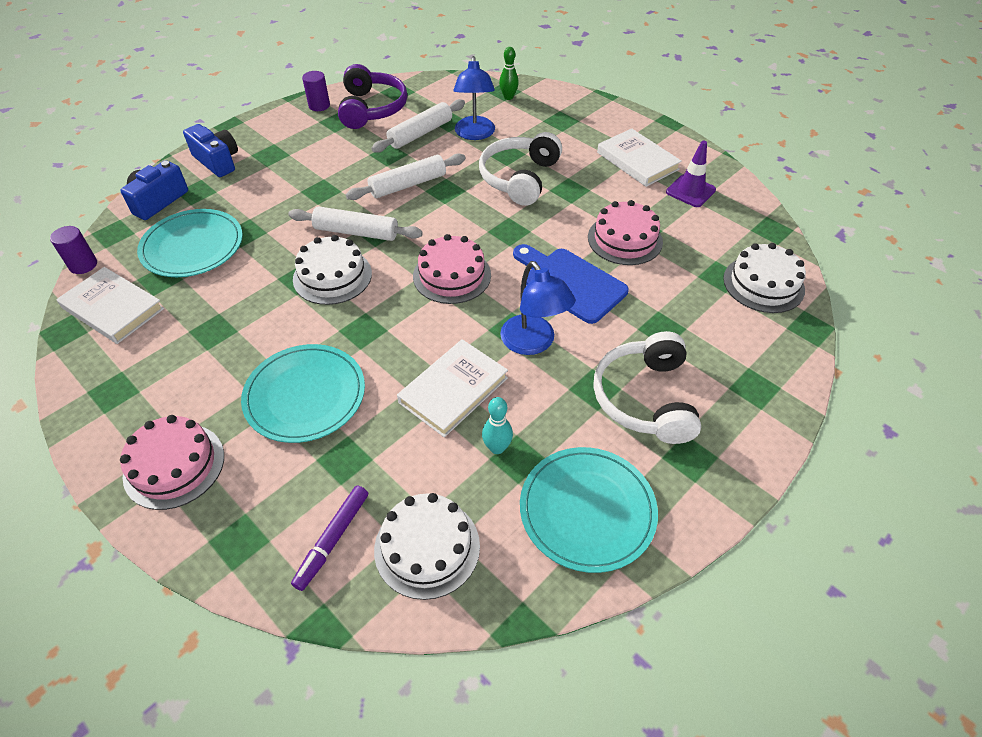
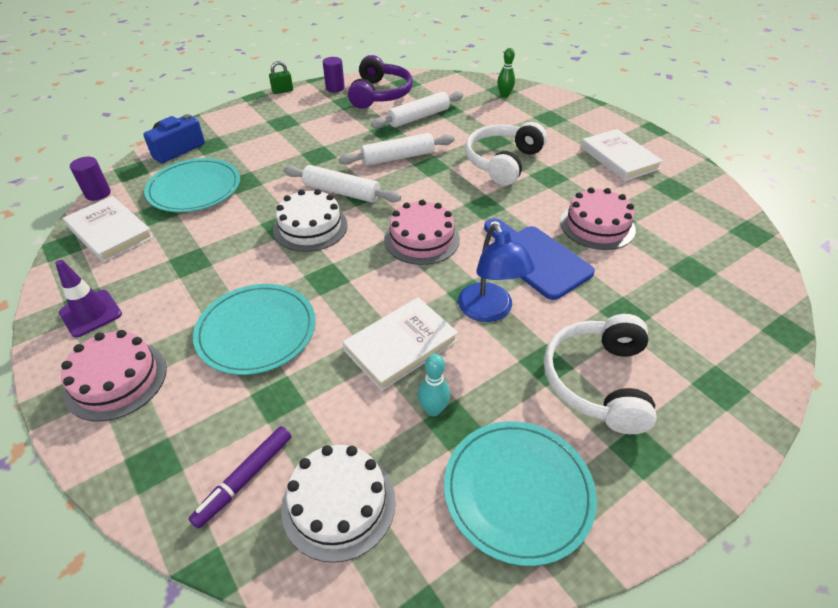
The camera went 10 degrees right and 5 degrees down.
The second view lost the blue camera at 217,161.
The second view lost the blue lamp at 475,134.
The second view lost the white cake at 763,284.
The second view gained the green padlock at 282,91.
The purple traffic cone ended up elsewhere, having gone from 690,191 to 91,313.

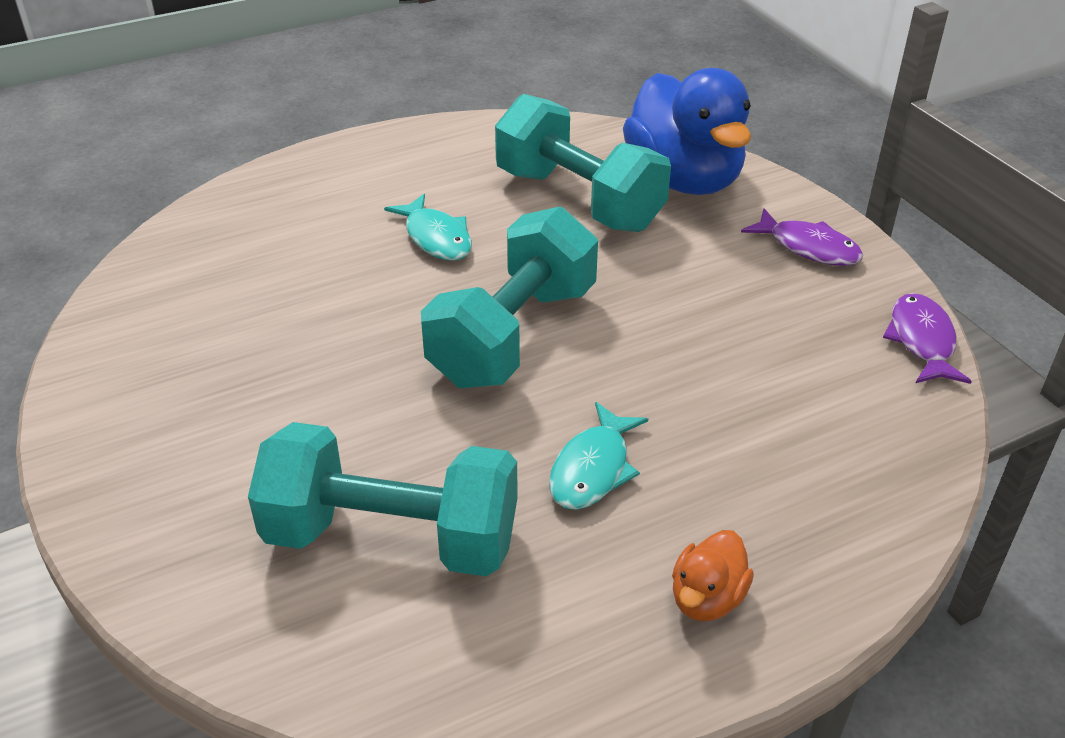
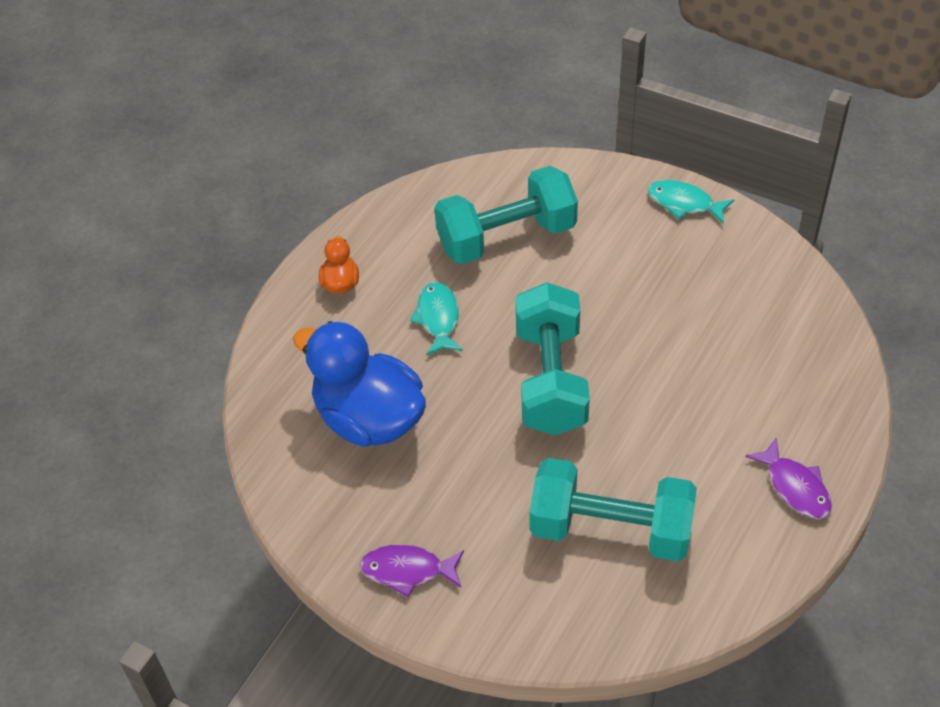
The camera went 150 degrees right and 10 degrees up.
The turquoise fish ended up elsewhere, having gone from 436,238 to 684,203.
The blue duck ended up elsewhere, having gone from 684,179 to 369,419.
The purple fish ended up elsewhere, having gone from 921,341 to 795,487.

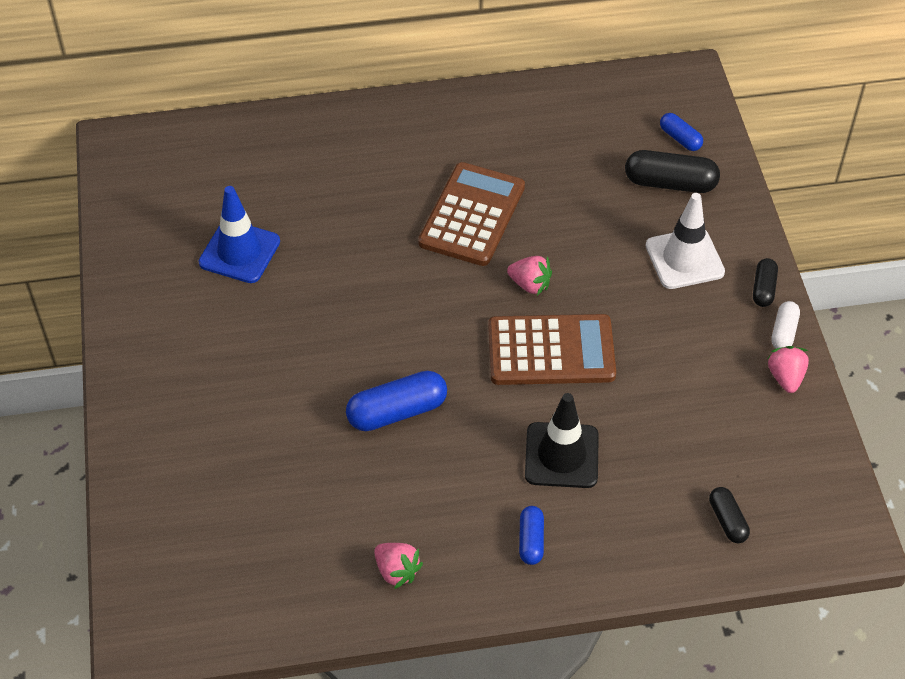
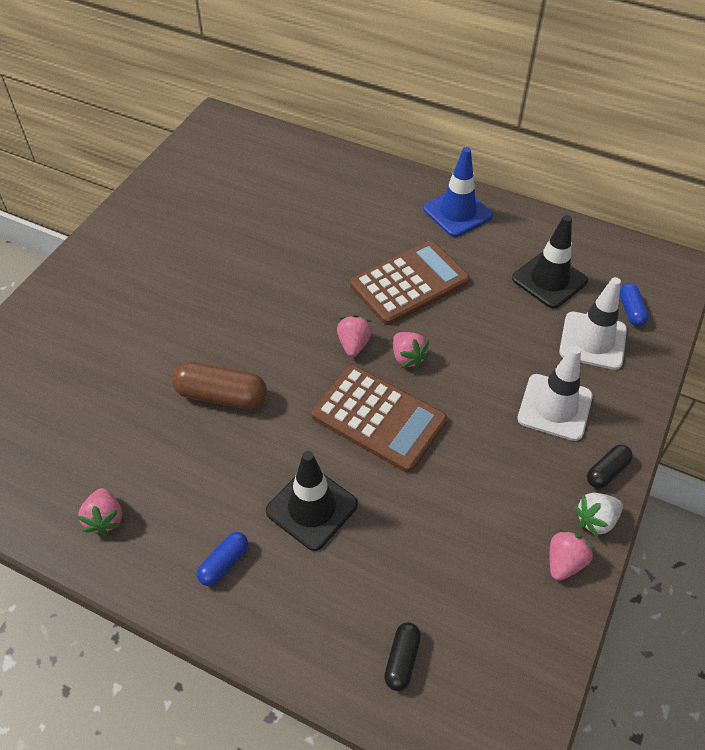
The camera went 35 degrees right and 0 degrees up.
The second view gained the pink strawberry at 354,344.
The second view gained the black traffic cone at 549,280.
The blue traffic cone ended up elsewhere, having gone from 239,252 to 457,212.
Where the black capsule stood at 670,183, the white traffic cone came to stand at 593,341.
Where the white capsule stood at 783,332, the white strawberry came to stand at 595,520.
What was the blue capsule at 397,411 turned into the brown capsule at 221,396.

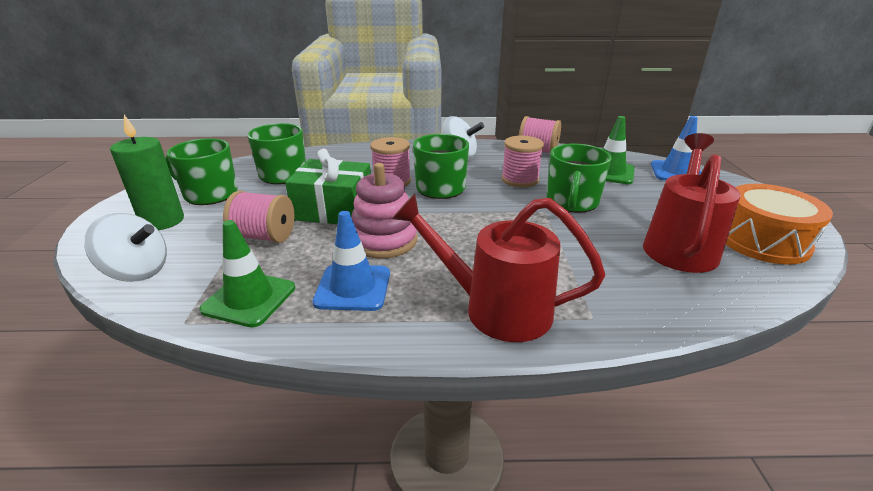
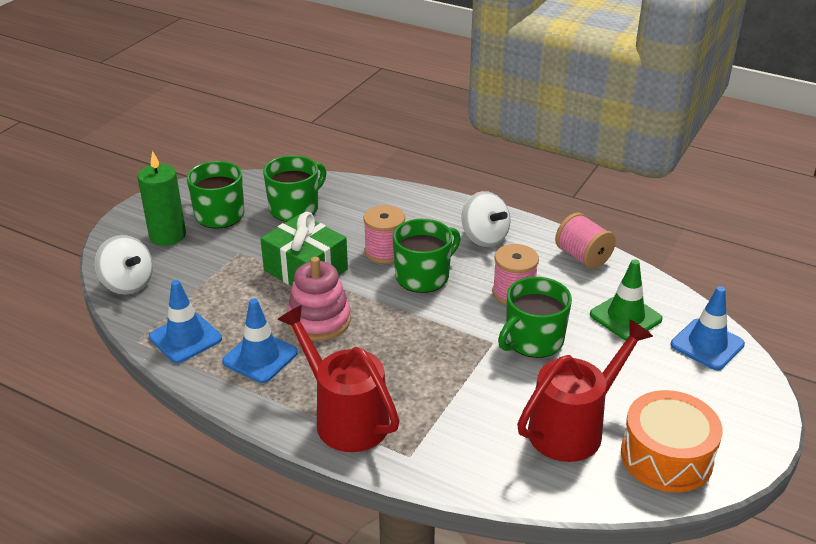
The camera went 30 degrees right and 5 degrees up.
The second view lost the pink spool at 264,236.
What was the green traffic cone at 249,299 turned into the blue traffic cone at 185,338.

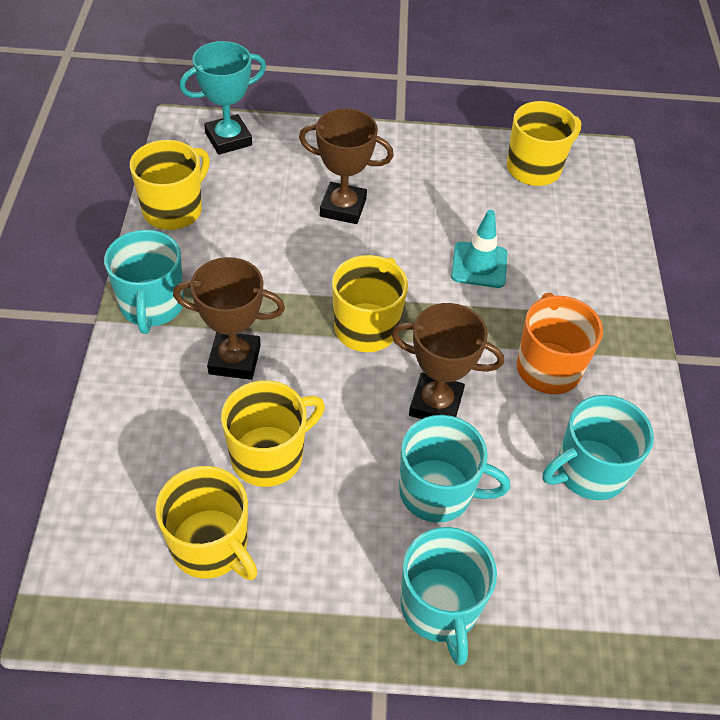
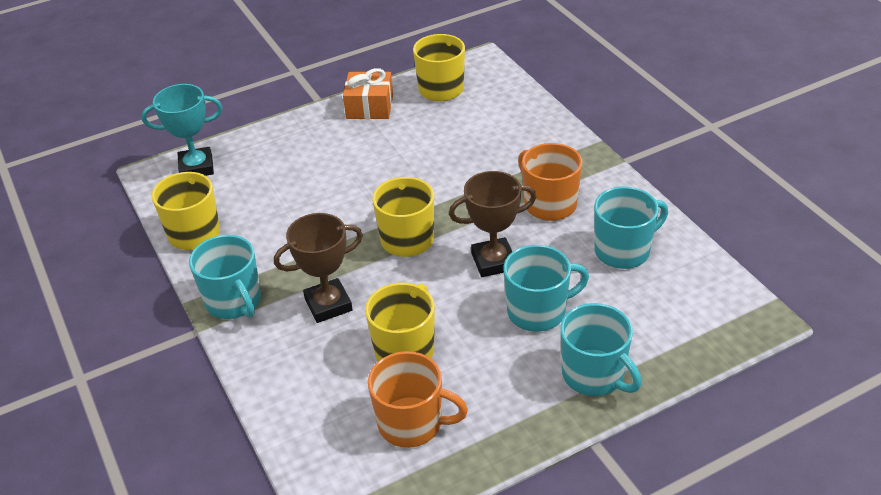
The camera went 25 degrees left and 10 degrees down.
The second view lost the brown trophy at 343,207.
The second view lost the turquoise traffic cone at 479,265.
The second view gained the orange gift at 369,107.
What was the yellow mug at 211,546 turned into the orange mug at 412,423.
The turquoise trophy at 228,139 ended up facing another way, 45 degrees clockwise from before.
The turquoise mug at 589,471 ended up facing another way, 150 degrees counterclockwise from before.

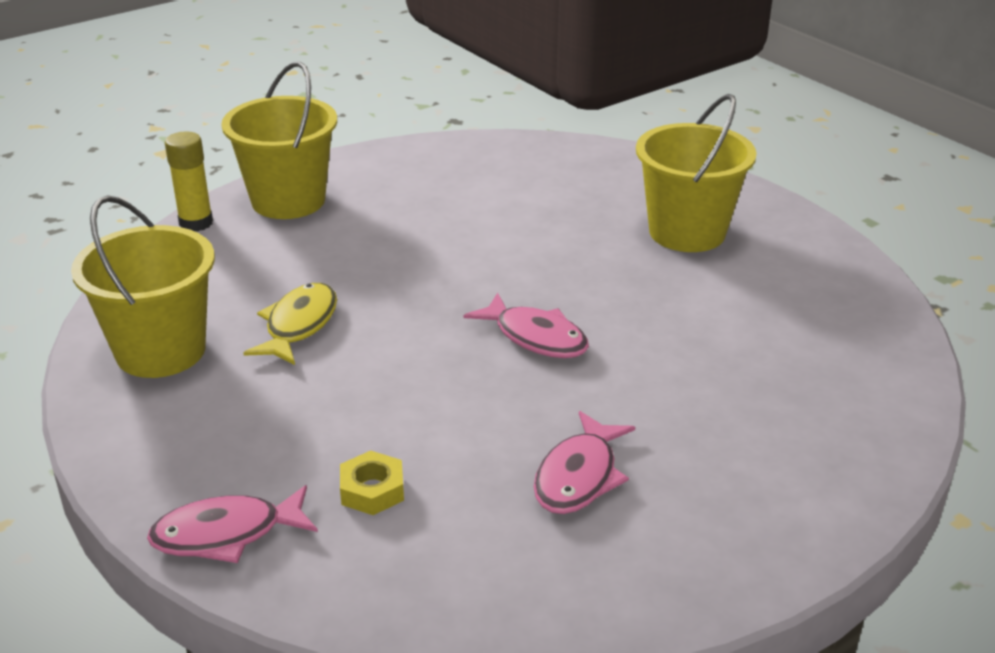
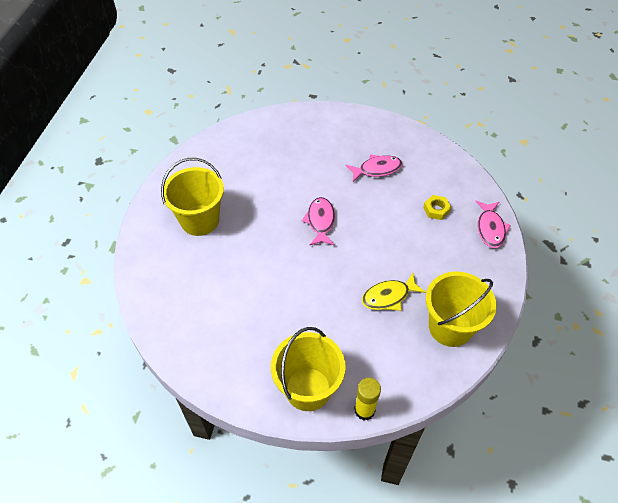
The camera went 130 degrees left and 20 degrees up.
The pink fish at 226,534 ended up facing another way, 60 degrees clockwise from before.

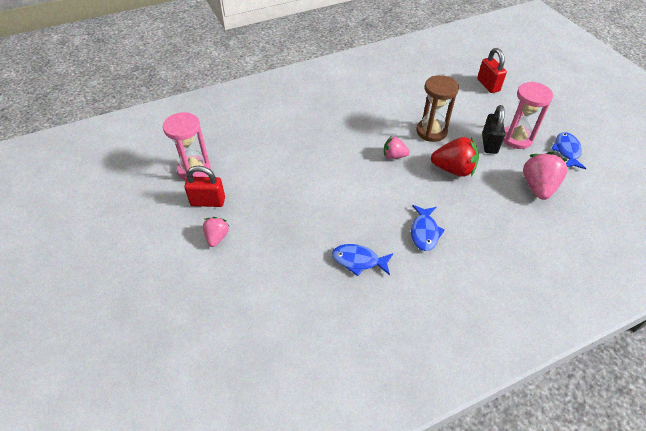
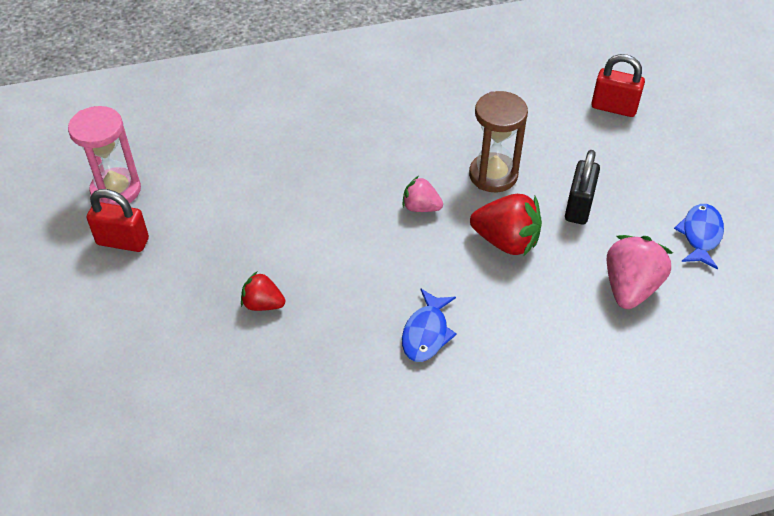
The camera went 10 degrees right and 0 degrees up.
The second view lost the pink strawberry at 217,237.
The second view lost the blue fish at 358,261.
The second view lost the pink hourglass at 516,138.
The second view gained the red strawberry at 263,304.
The red padlock at 488,85 ended up facing another way, 60 degrees counterclockwise from before.

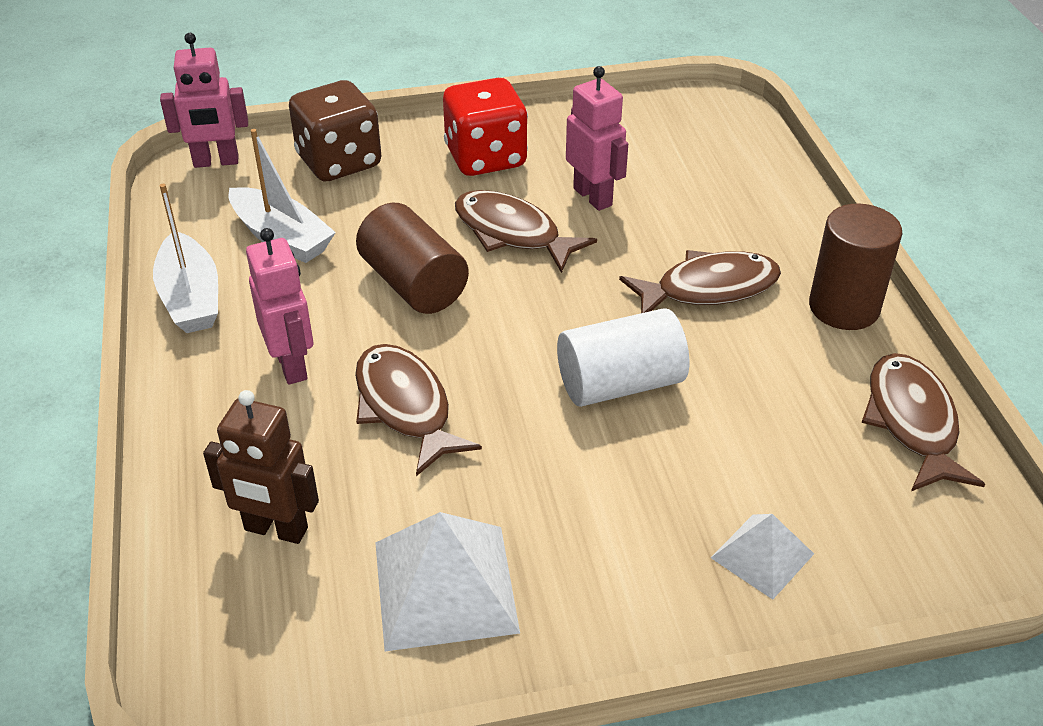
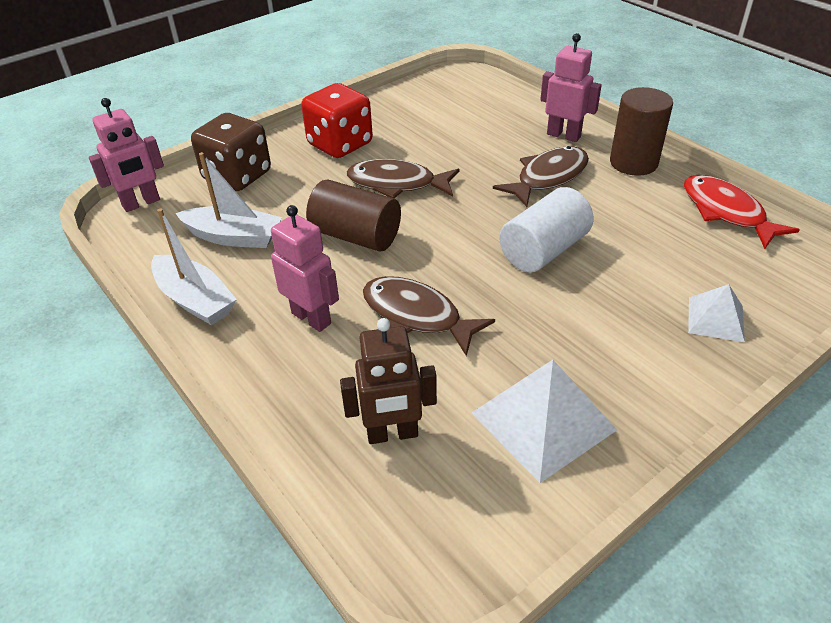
The camera went 25 degrees left and 0 degrees up.
The pink robot ended up elsewhere, having gone from 593,197 to 564,135.
What was the brown fish at 912,422 turned into the red fish at 726,212.

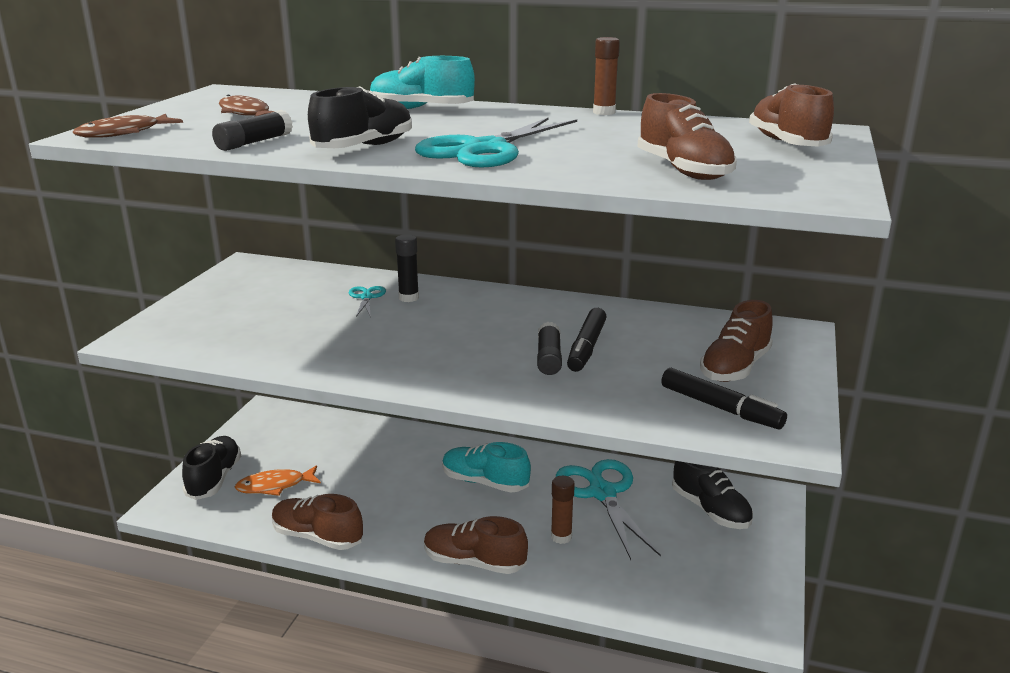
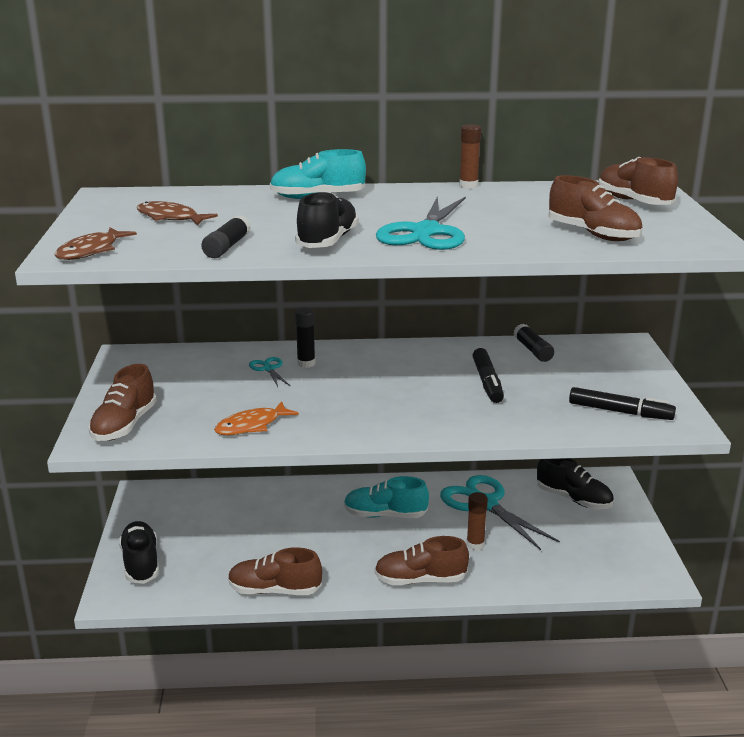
The camera went 20 degrees left and 0 degrees up.
The orange fish ended up elsewhere, having gone from 275,486 to 252,426.
The black glue stick ended up elsewhere, having gone from 549,358 to 533,350.
The brown shoe ended up elsewhere, having gone from 735,368 to 124,425.

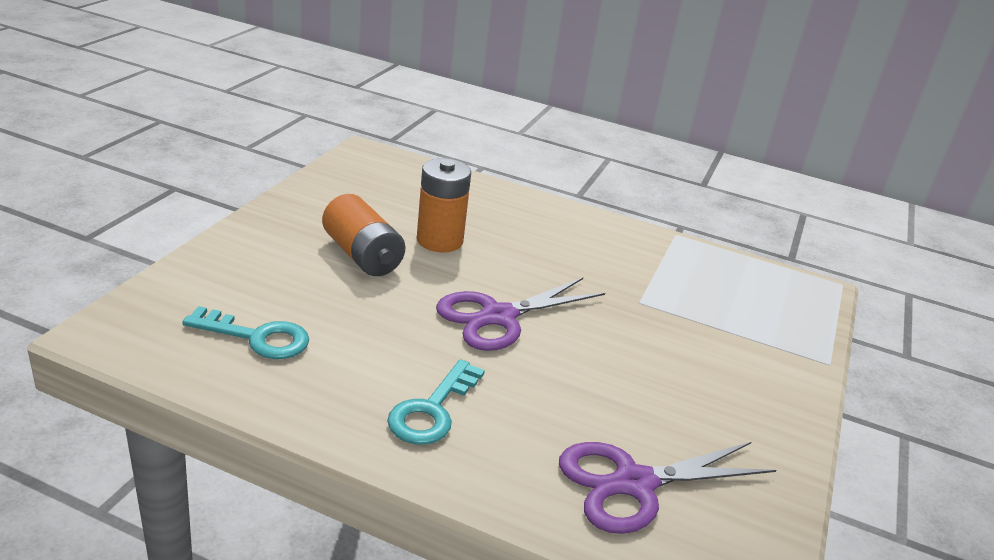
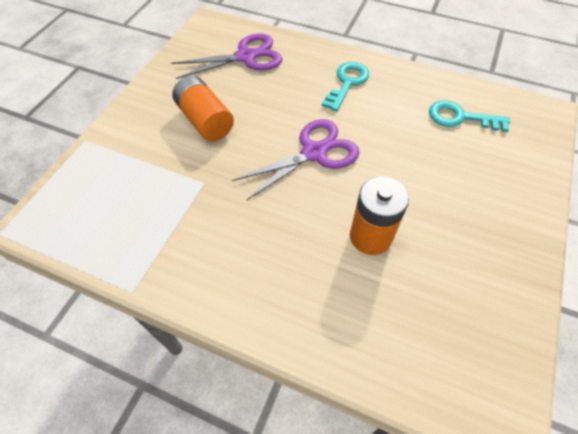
The camera went 175 degrees left and 25 degrees up.
The orange battery ended up elsewhere, having gone from 362,255 to 205,120.

